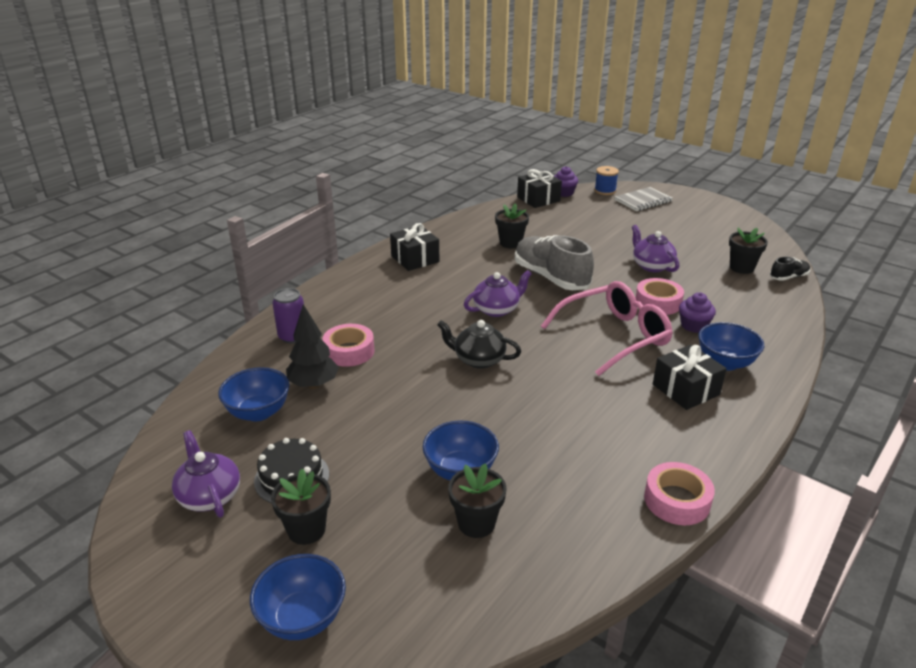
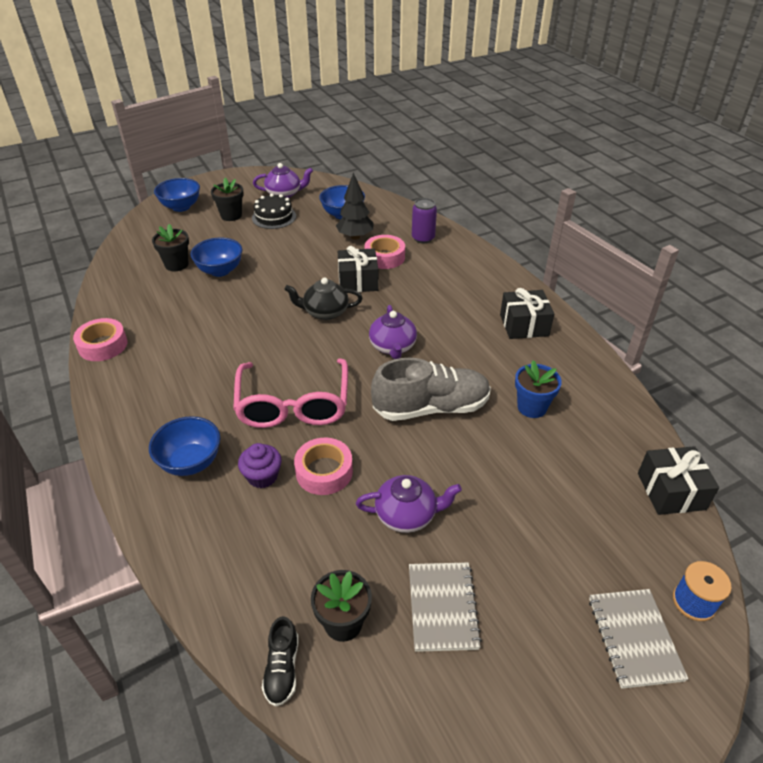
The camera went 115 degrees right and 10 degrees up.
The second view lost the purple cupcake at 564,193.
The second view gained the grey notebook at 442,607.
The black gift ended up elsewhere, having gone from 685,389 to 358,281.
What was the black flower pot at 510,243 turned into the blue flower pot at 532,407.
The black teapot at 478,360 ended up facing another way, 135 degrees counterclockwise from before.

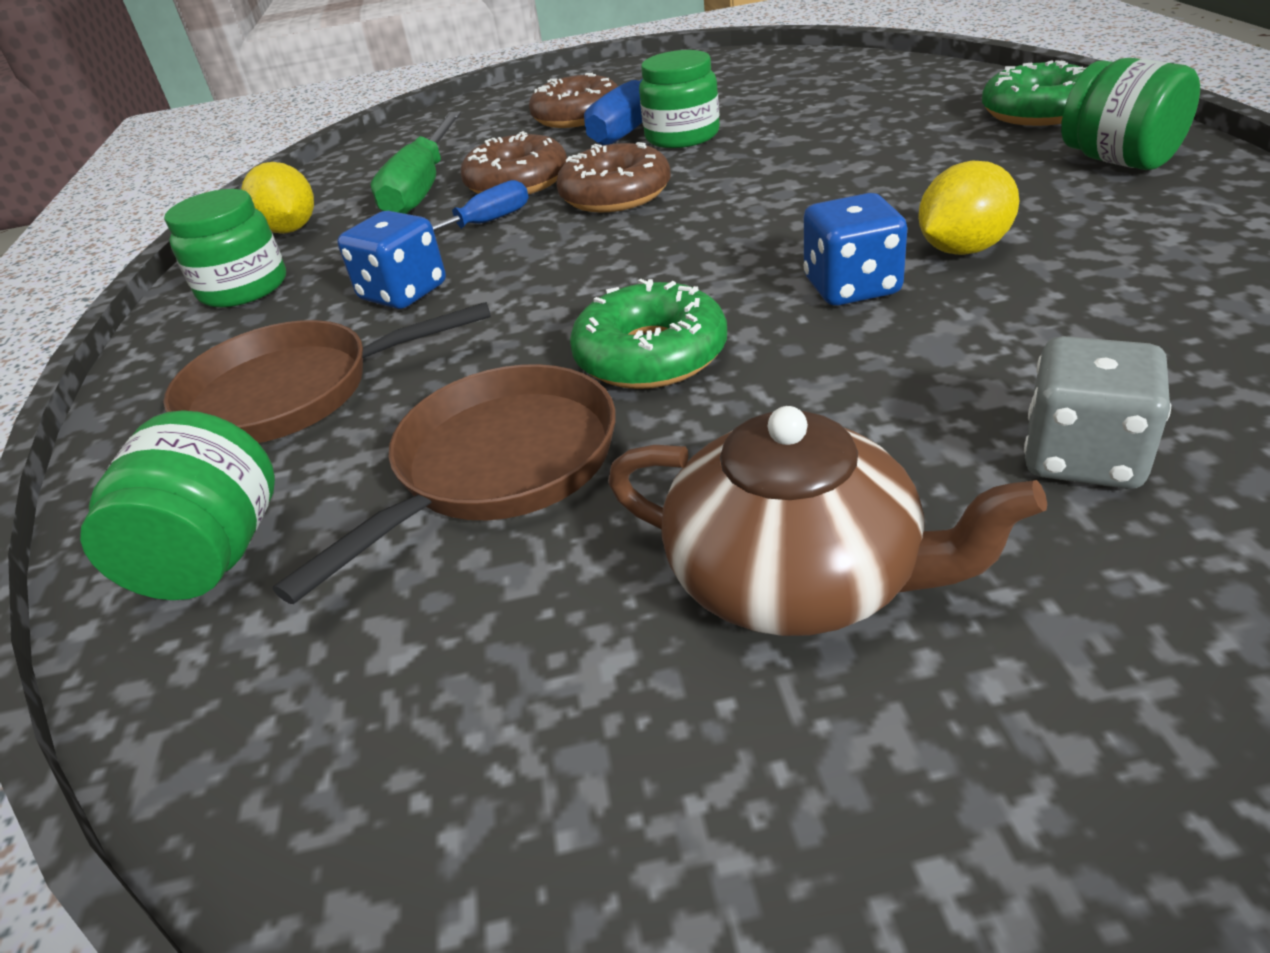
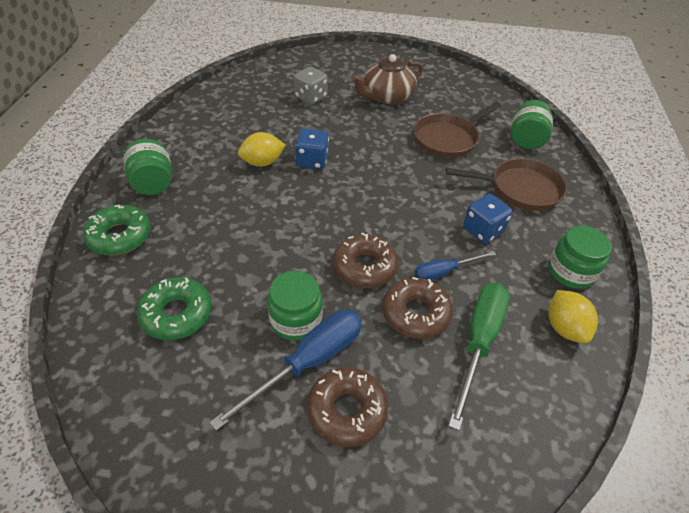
The camera went 170 degrees left and 10 degrees up.
The green donut ended up elsewhere, having gone from 651,355 to 177,314.
The brown teapot at 798,576 ended up facing another way, 75 degrees counterclockwise from before.

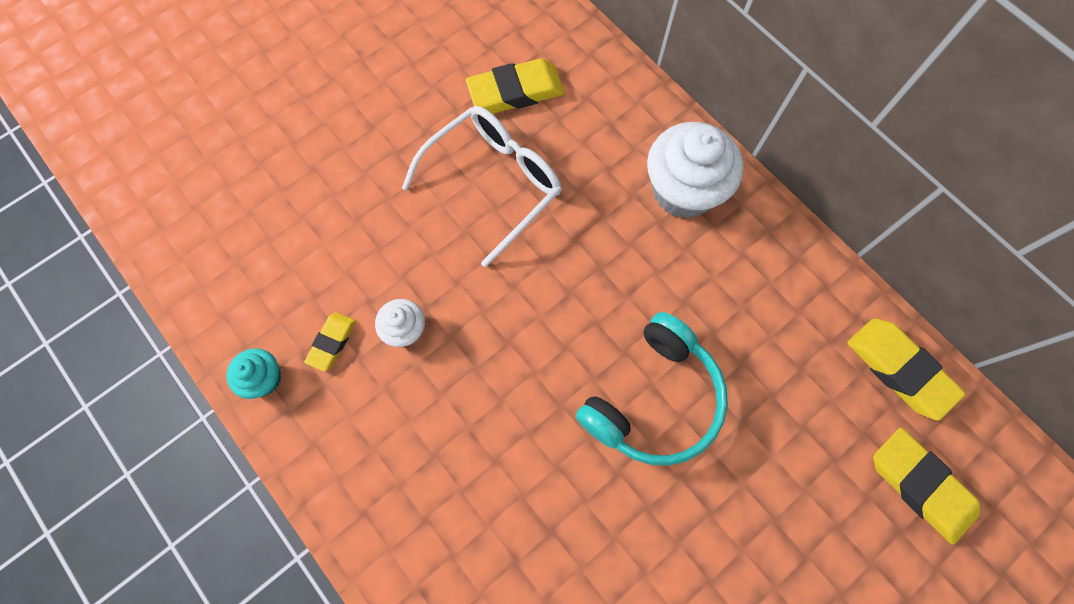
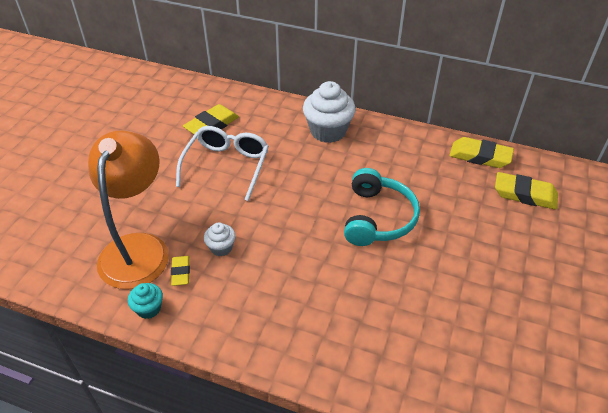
The camera went 30 degrees left and 25 degrees down.
The second view gained the orange lamp at 138,248.

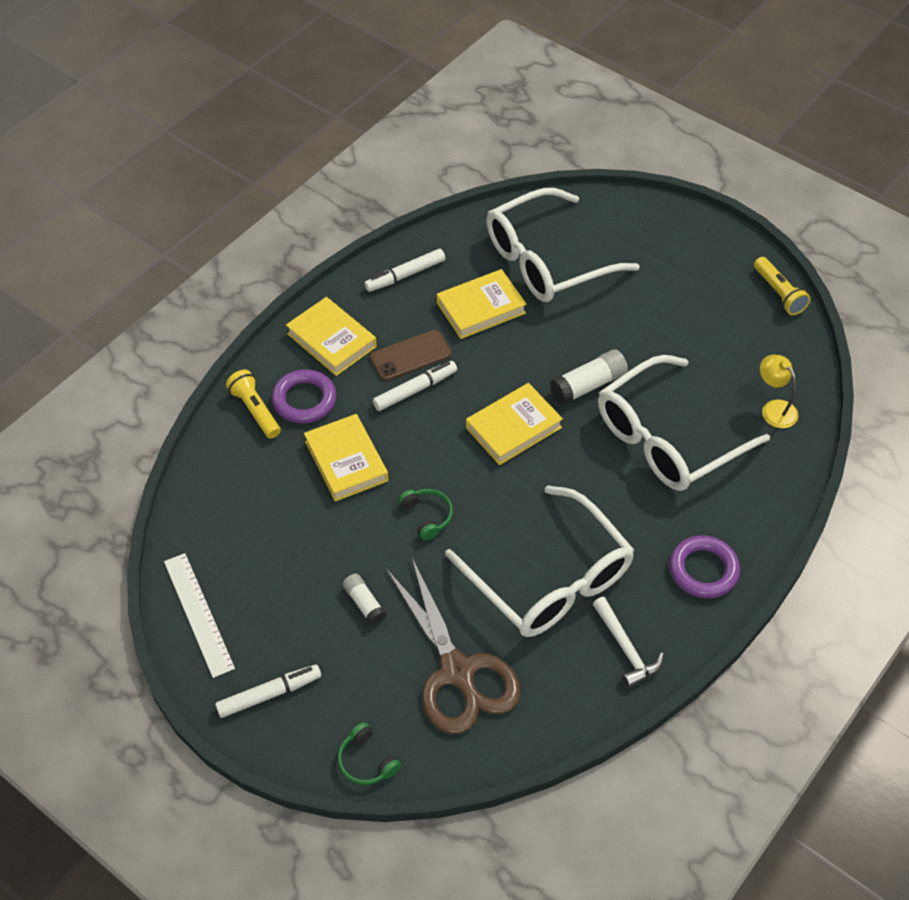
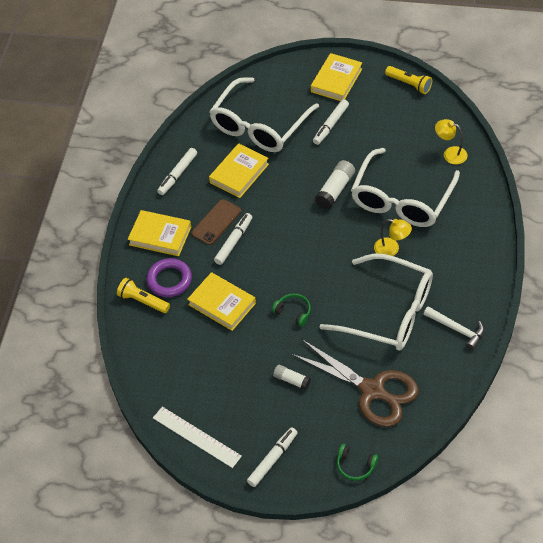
The camera went 25 degrees left and 0 degrees up.
The second view lost the purple ring at 703,570.
The second view gained the white marker at 330,125.
The second view gained the yellow lamp at 391,249.
The yellow book ended up elsewhere, having gone from 513,428 to 336,80.

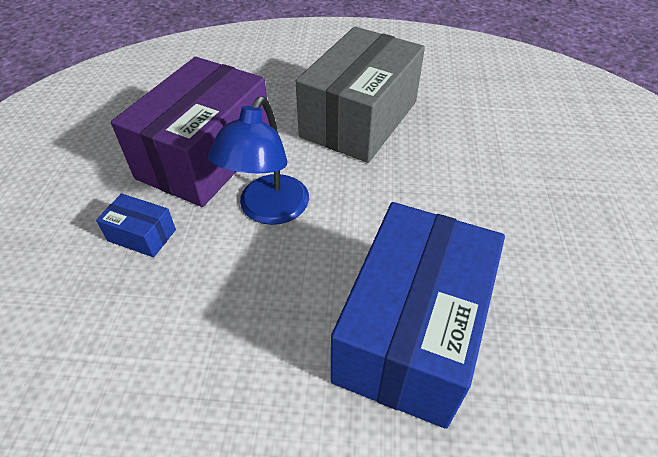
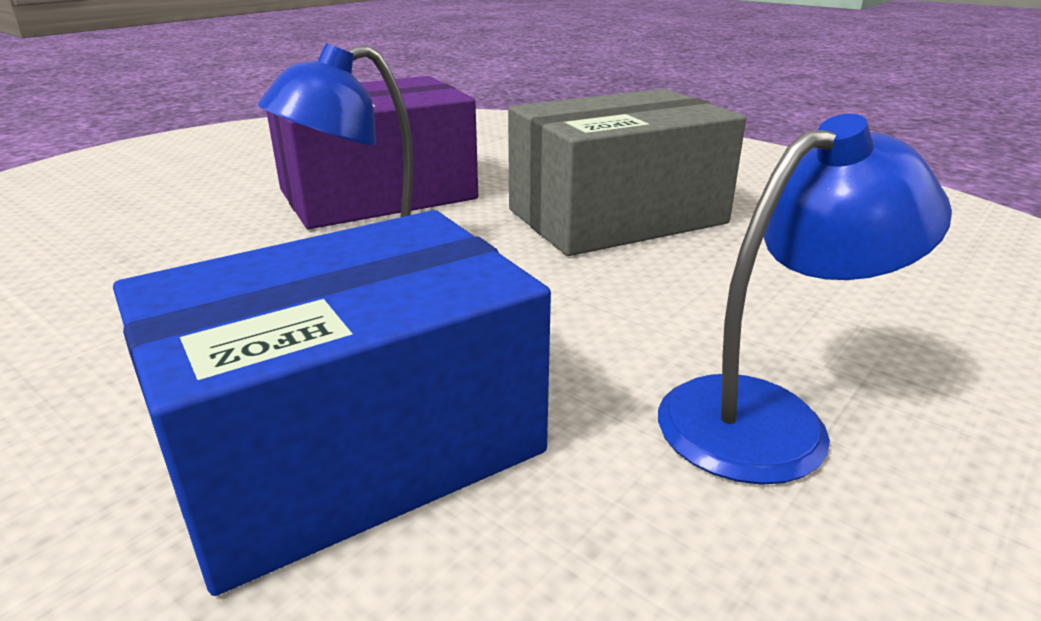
The camera went 35 degrees right and 20 degrees down.
The second view lost the blue box at 142,235.
The second view gained the blue lamp at 769,417.

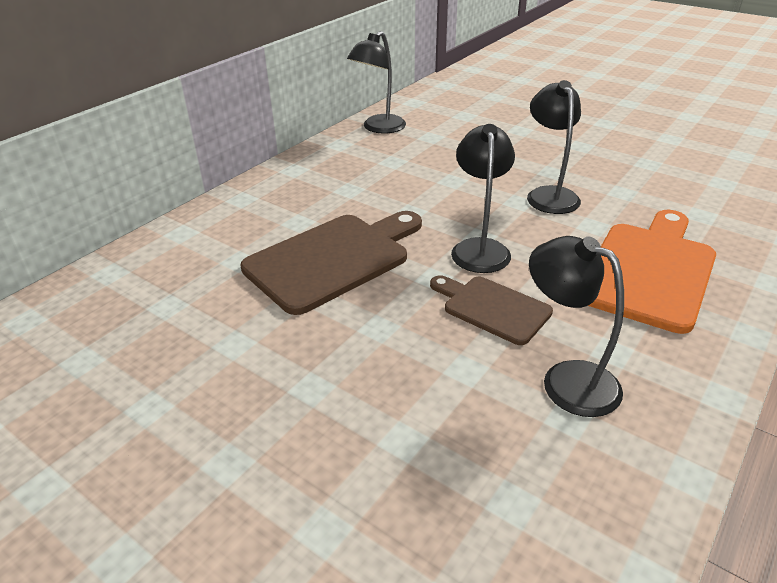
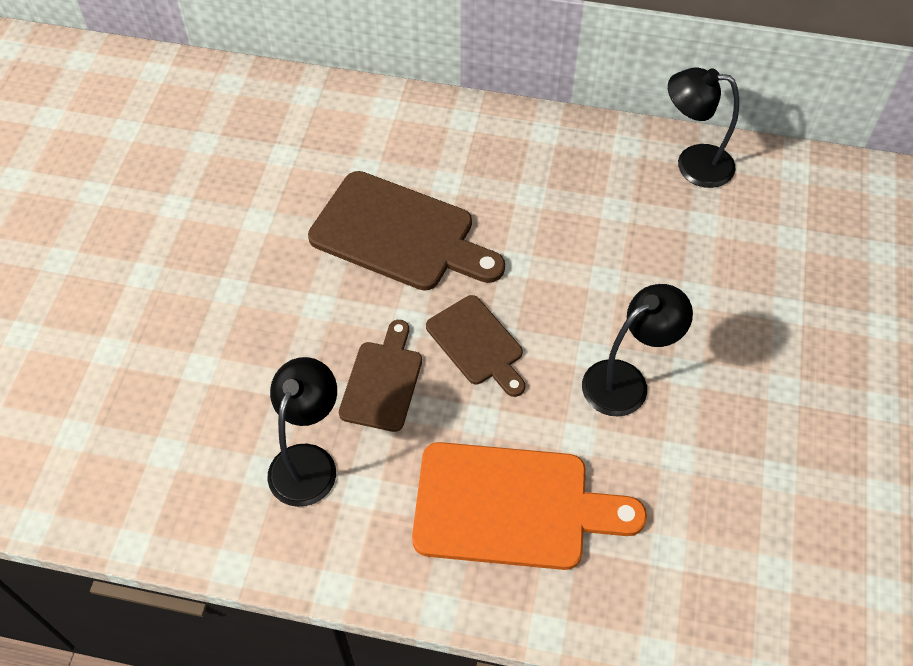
The camera went 65 degrees right and 20 degrees up.
Where the black lamp stood at 479,248, the brown cutting board came to stand at 477,344.

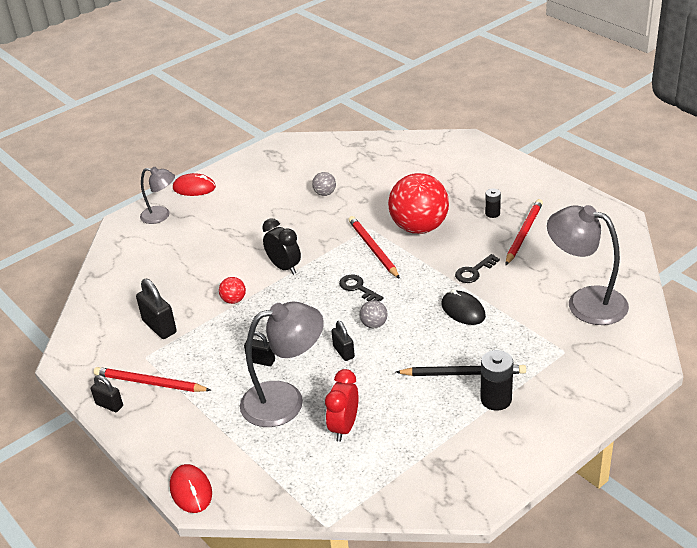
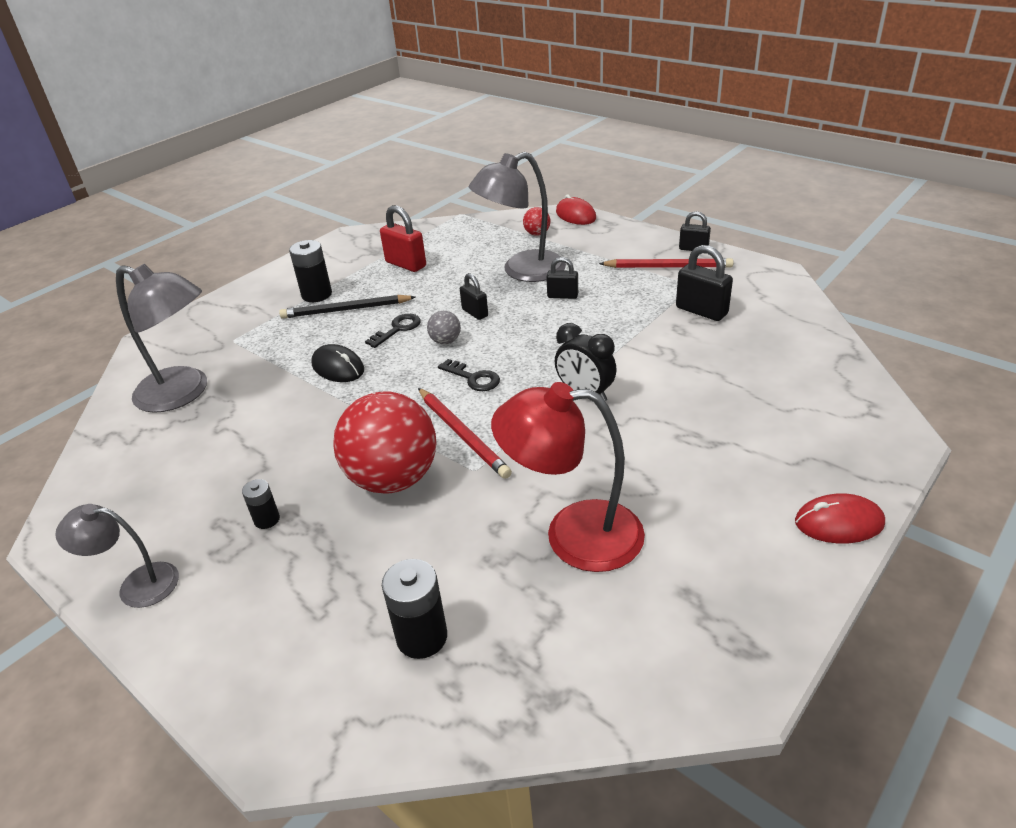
The camera went 170 degrees right and 0 degrees up.
The second view lost the red clock at 344,427.
The second view lost the red pencil at 523,233.
The second view gained the red padlock at 406,264.
The second view gained the black battery at 422,637.
The grey lamp ended up elsewhere, having gone from 161,216 to 137,585.
The red ball ended up elsewhere, having gone from 234,300 to 537,234.
The black key ended up elsewhere, having gone from 474,271 to 397,329.
Where the grey ball stood at 325,193, the red lamp came to stand at 573,535.

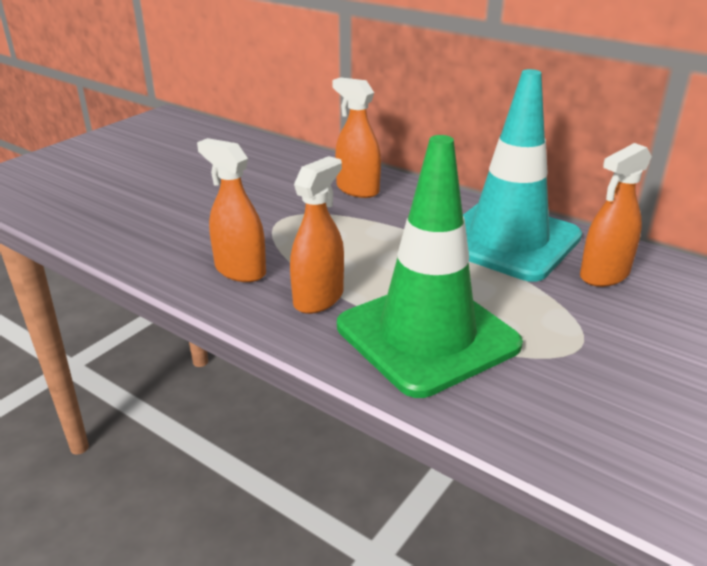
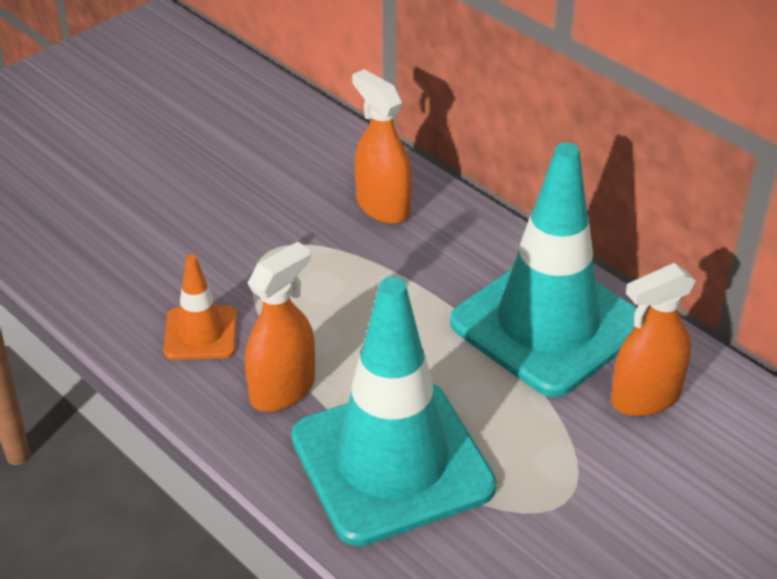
The camera went 10 degrees right and 10 degrees up.
Where the orange spray bottle stood at 240,270, the orange traffic cone came to stand at 201,333.
What was the green traffic cone at 427,335 turned into the turquoise traffic cone at 392,462.

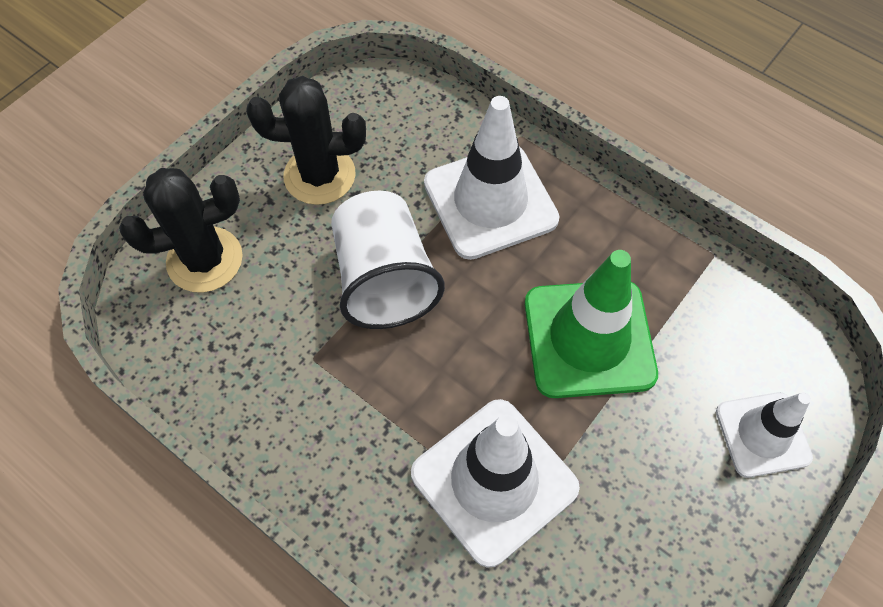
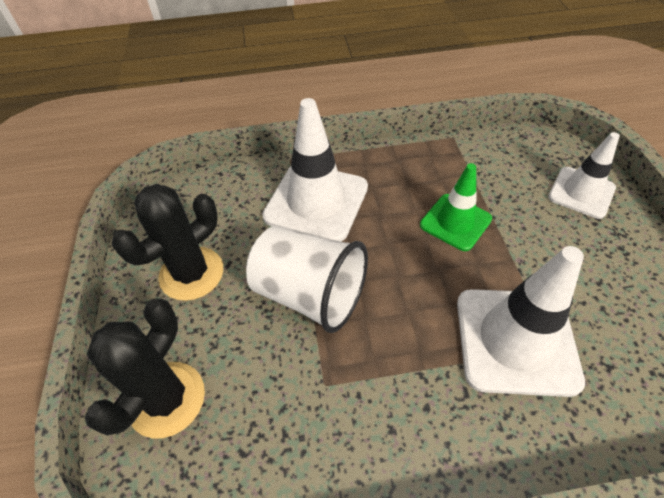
The camera went 45 degrees left and 10 degrees down.
The size of the green traffic cone at 589,338 changed by a factor of 0.62.

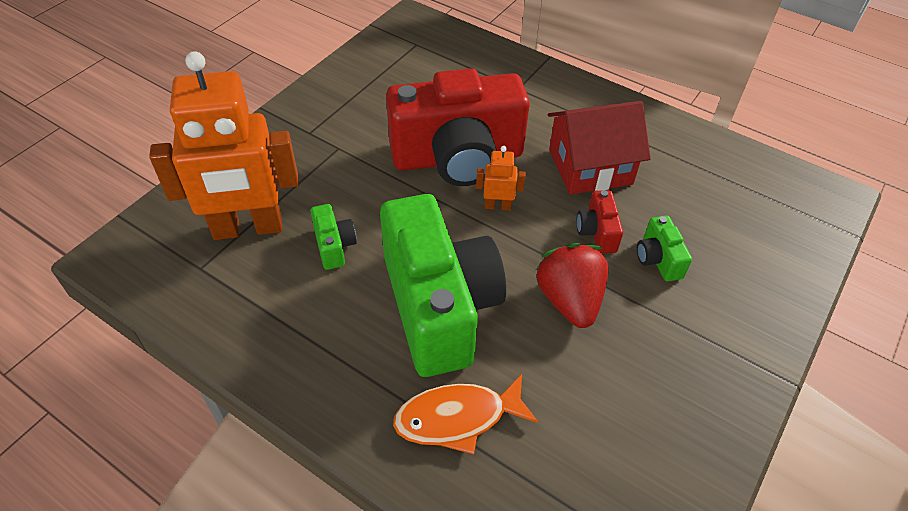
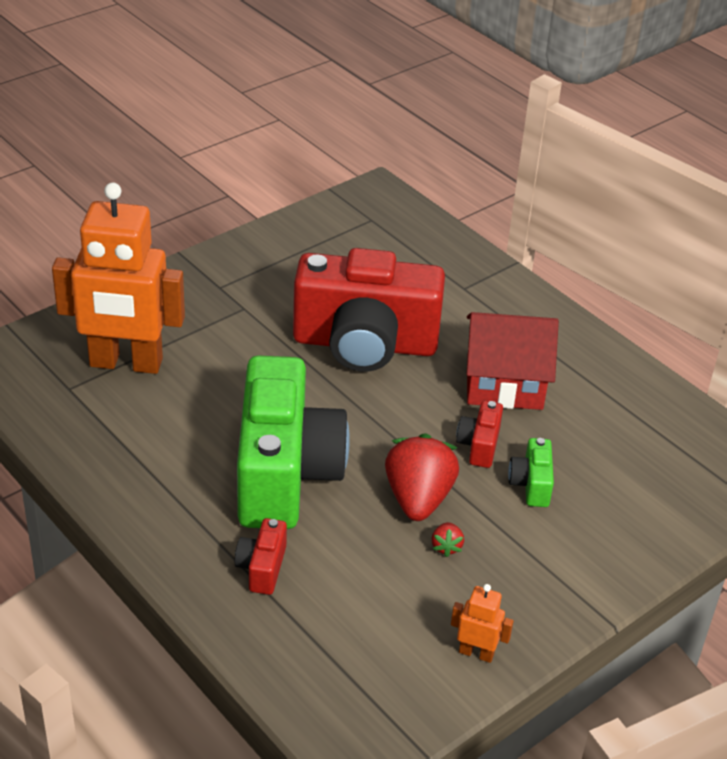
The camera went 15 degrees right and 10 degrees down.
The second view lost the green camera at 334,246.
The second view gained the red strawberry at 446,547.
The orange robot ended up elsewhere, having gone from 497,206 to 476,653.
Where the orange fish stood at 458,418, the red camera came to stand at 262,568.

